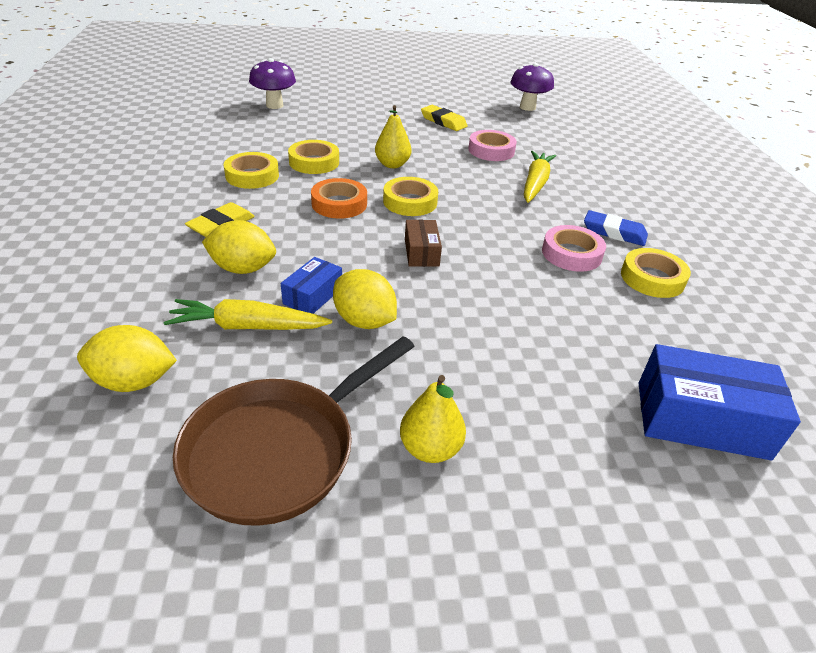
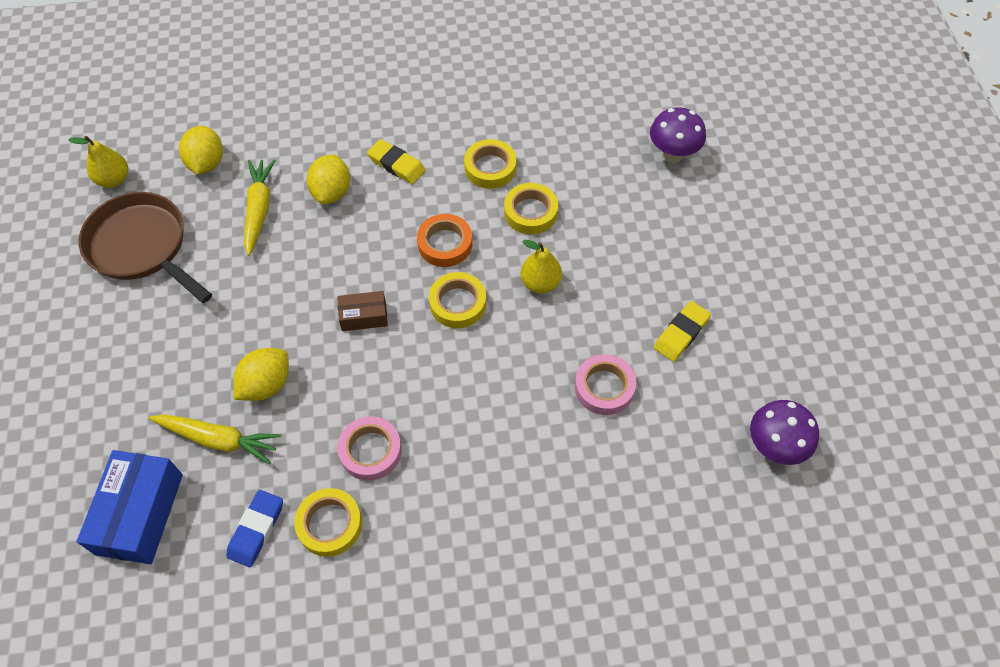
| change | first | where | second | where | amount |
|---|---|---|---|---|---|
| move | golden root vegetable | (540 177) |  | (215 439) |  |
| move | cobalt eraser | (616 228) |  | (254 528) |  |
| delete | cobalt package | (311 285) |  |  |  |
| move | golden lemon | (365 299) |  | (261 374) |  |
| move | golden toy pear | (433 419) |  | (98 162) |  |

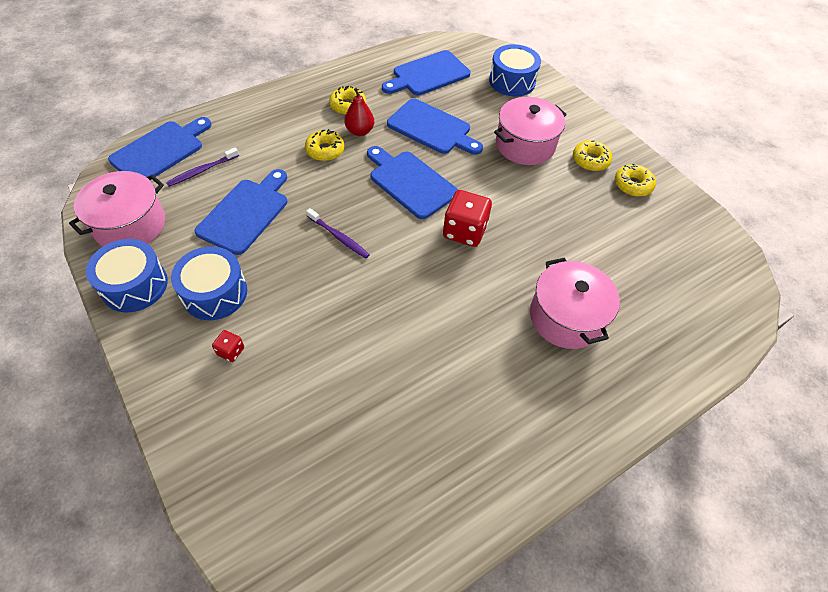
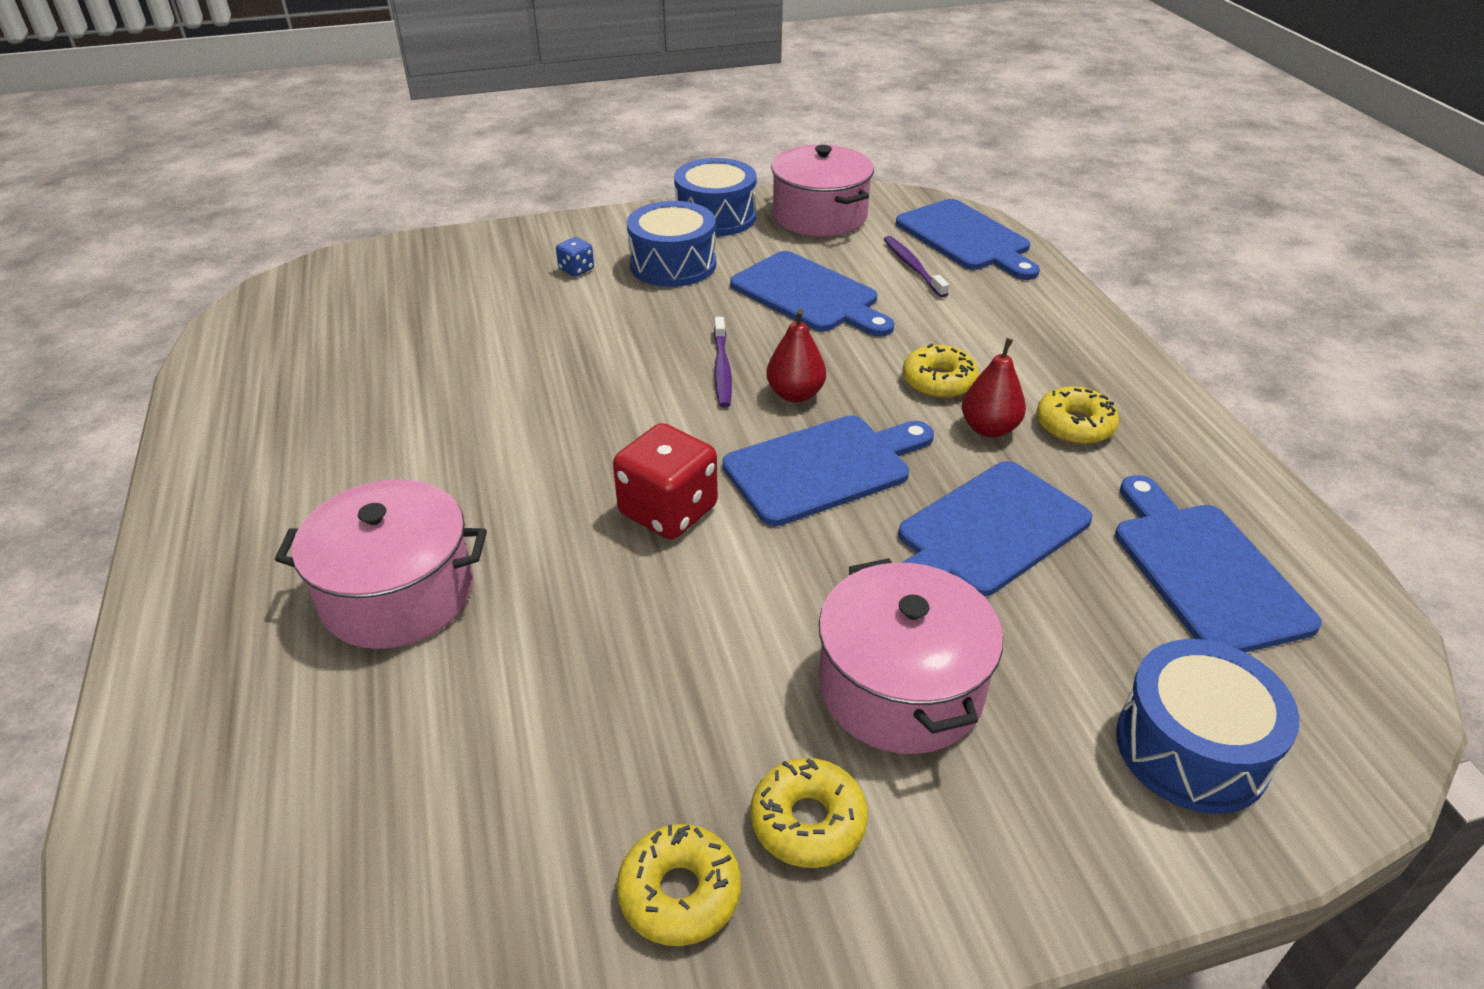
| change | first | where | second | where | amount |
|---|---|---|---|---|---|
| rotate | purple dental brush | (338 233) |  | (723 362) | 60 degrees counterclockwise |
| recolor | red dice | (228 346) | cobalt dice | (575 257) |  |
| insert |  |  | red toy pear | (796 355) |  |

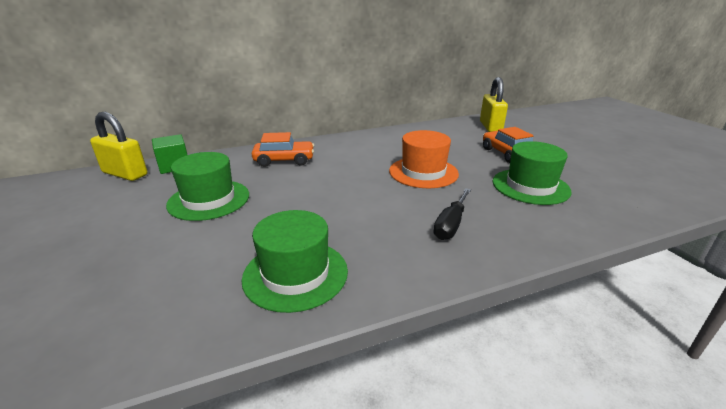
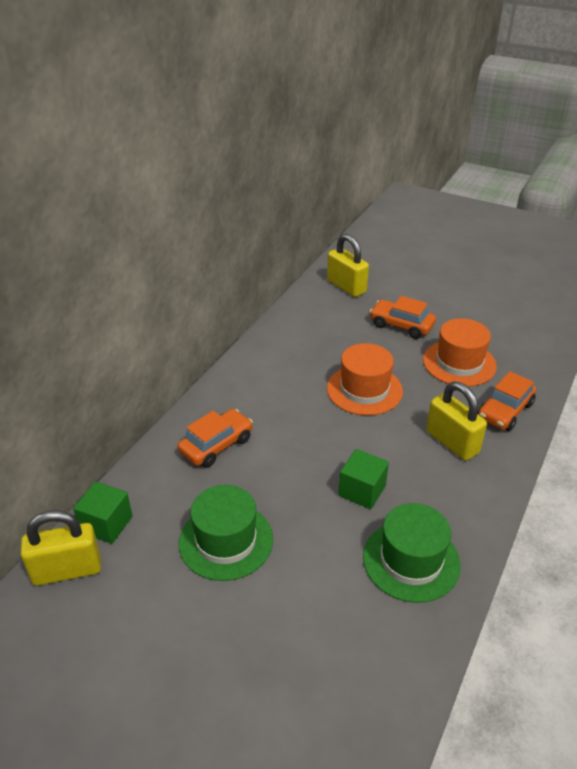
| change | first | where | second | where | amount |
|---|---|---|---|---|---|
| recolor | green tall hat | (532 173) | bright orange tall hat | (460 352) |  |
| replace | ebony screwdriver | (452 214) | golden lock | (456 421) |  |
| insert |  |  | bright orange toy car | (507 401) |  |
| insert |  |  | green block | (363 479) |  |

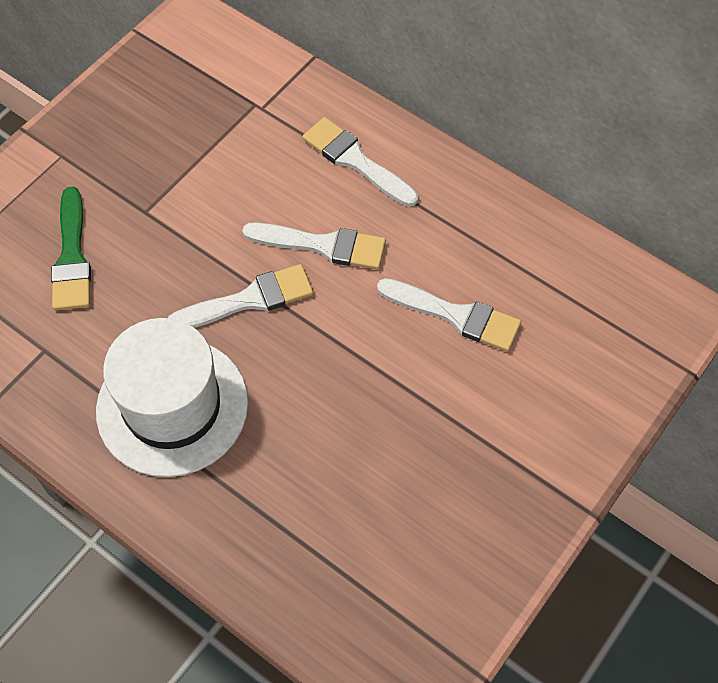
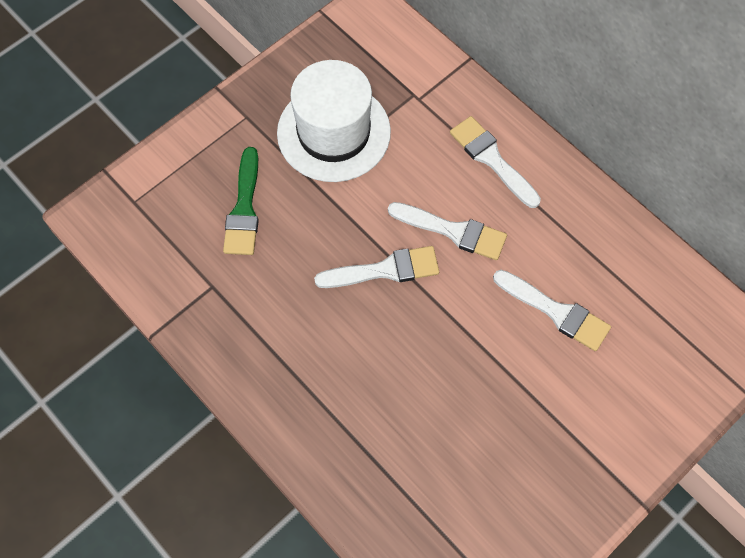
| change | first | where | second | where | amount |
|---|---|---|---|---|---|
| move | pure white tall hat | (172 397) |  | (334 121) |  |

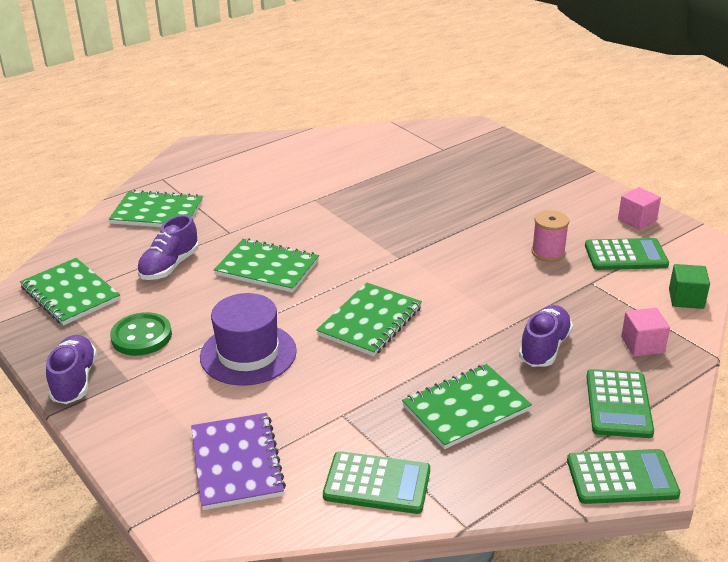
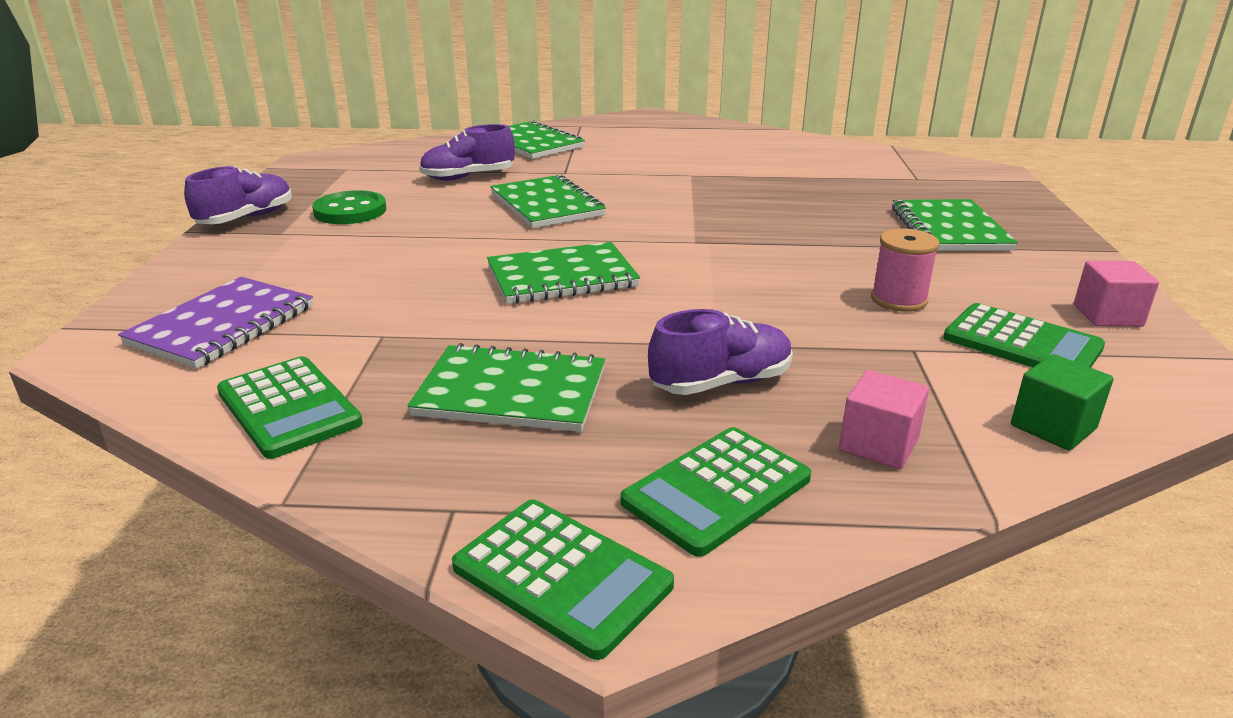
| change | first | where | second | where | amount |
|---|---|---|---|---|---|
| move | green notepad | (70 291) |  | (955 225) |  |
| delete | purple tall hat | (248 339) |  |  |  |

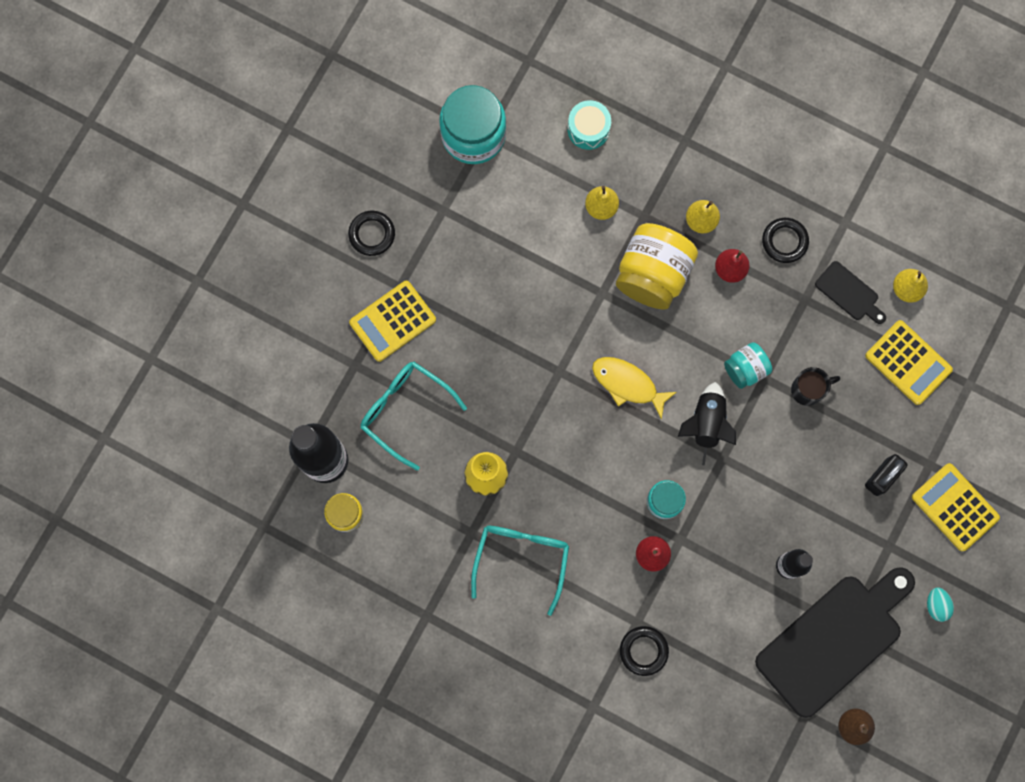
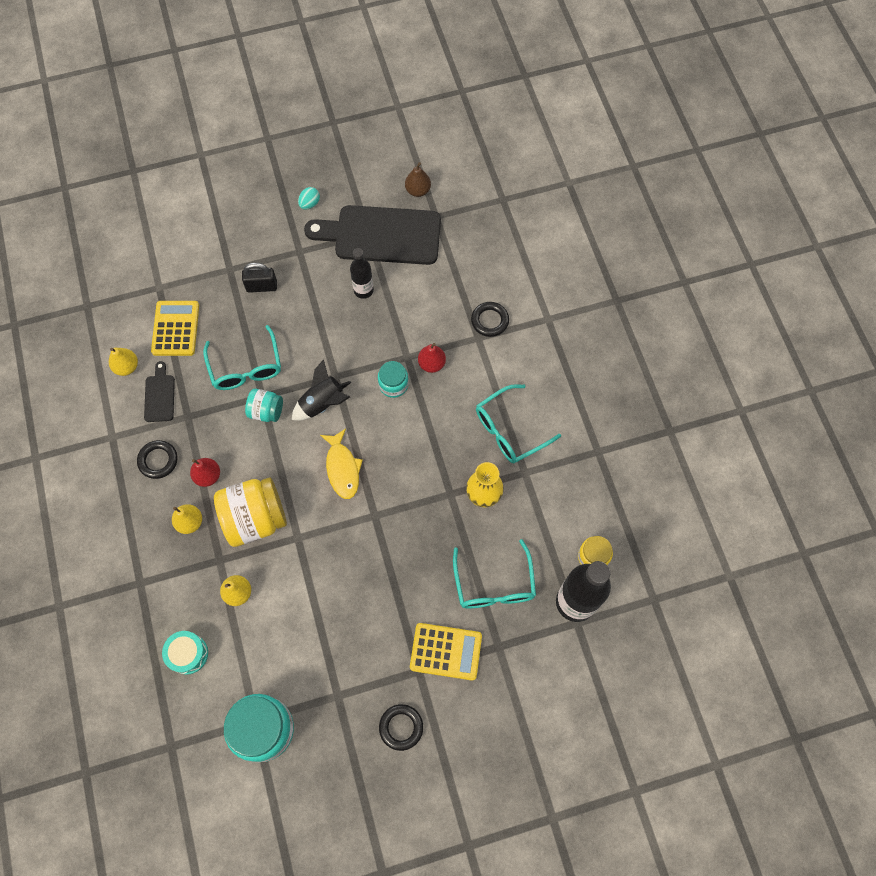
| change | first | where | second | where | amount |
|---|---|---|---|---|---|
| replace | ebony tea mug | (815 386) | teal eyeglasses | (242 357) |  |
| delete | golden adding machine | (956 507) |  |  |  |

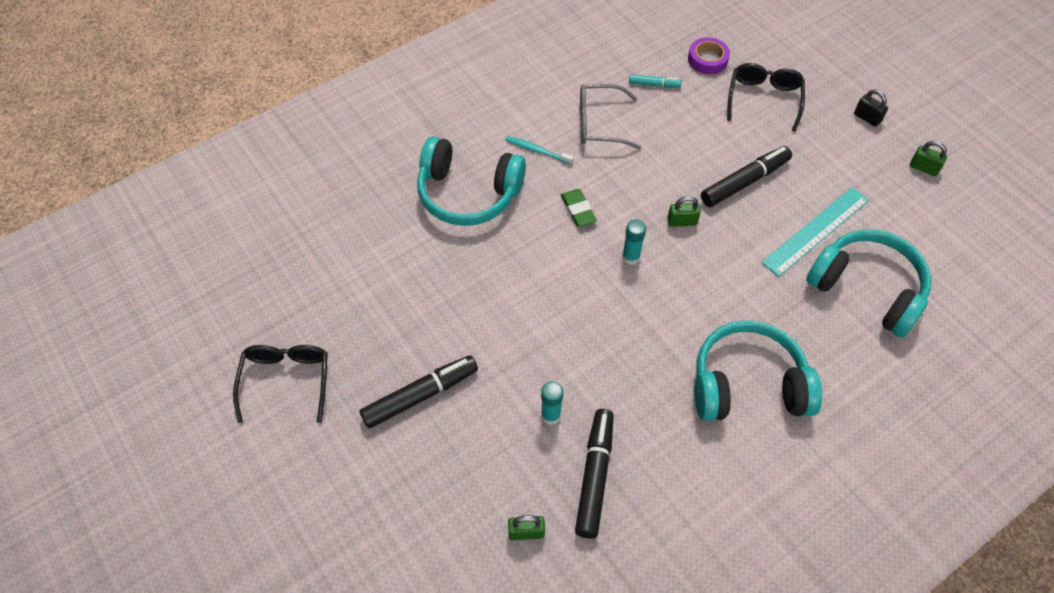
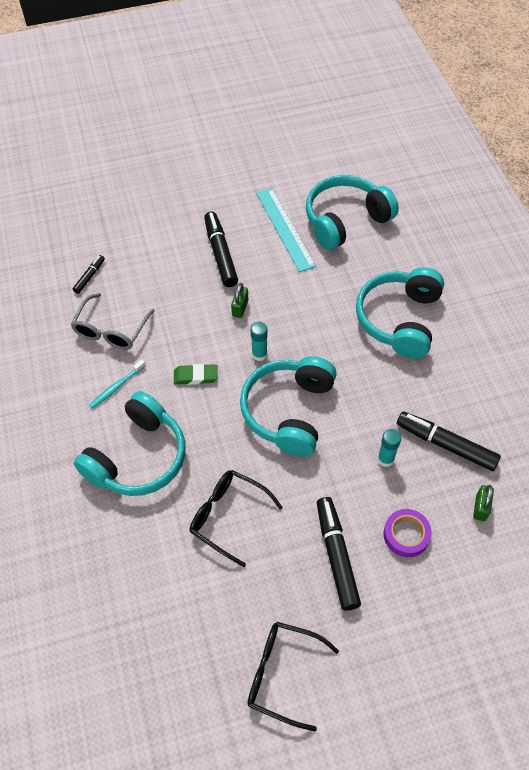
| change | first | where | second | where | amount |
|---|---|---|---|---|---|
| move | purple sticky tape | (709 55) |  | (408 533) |  |
| move | ebony eyeglasses | (766 97) |  | (236 518) |  |
| recolor | teal felt pen | (655 81) | ebony felt pen | (89 274) |  |
| delete | ebony lock | (871 108) |  |  |  |
| delete | green lock | (928 158) |  |  |  |
| insert |  |  | teal headphones | (288 406) |  |

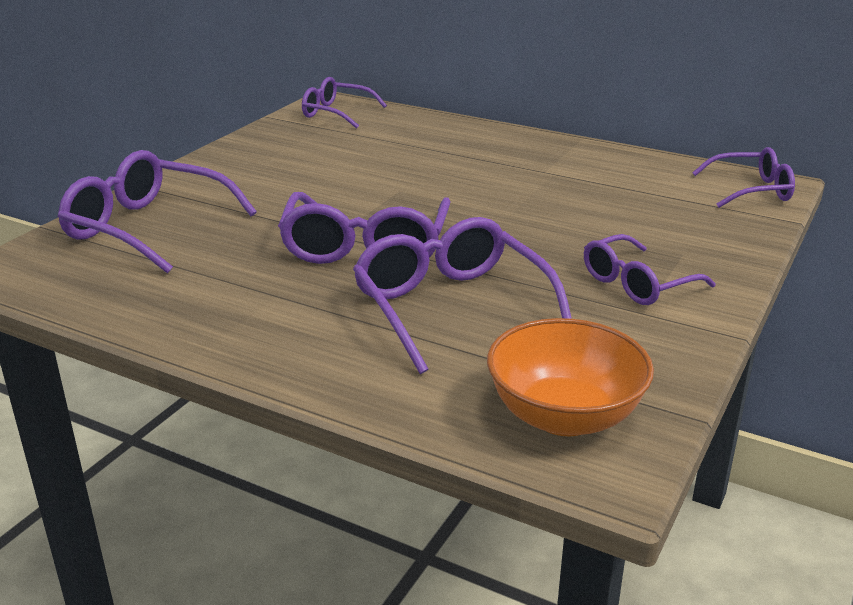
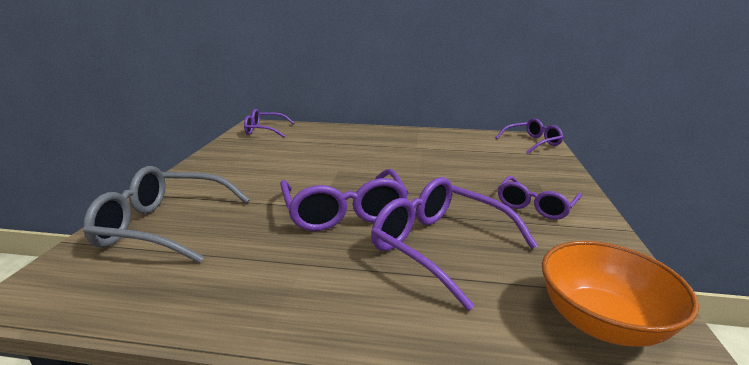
| change | first | where | second | where | amount |
|---|---|---|---|---|---|
| recolor | purple eyeglasses | (157 212) | gray eyeglasses | (166 214) |  |

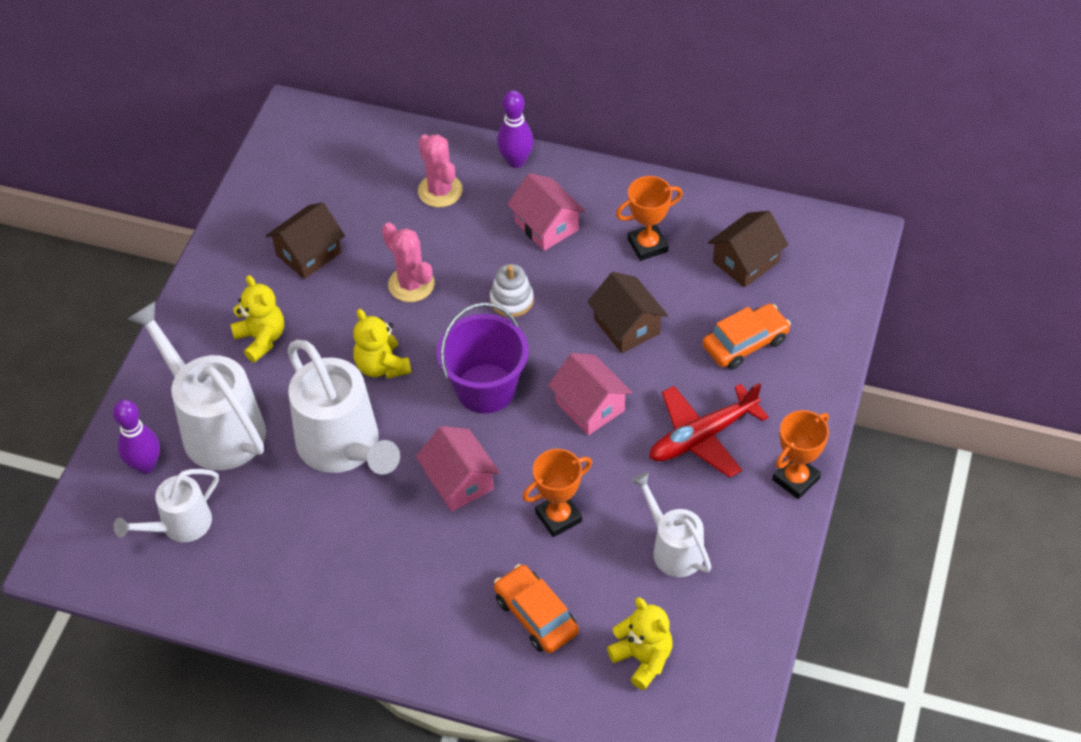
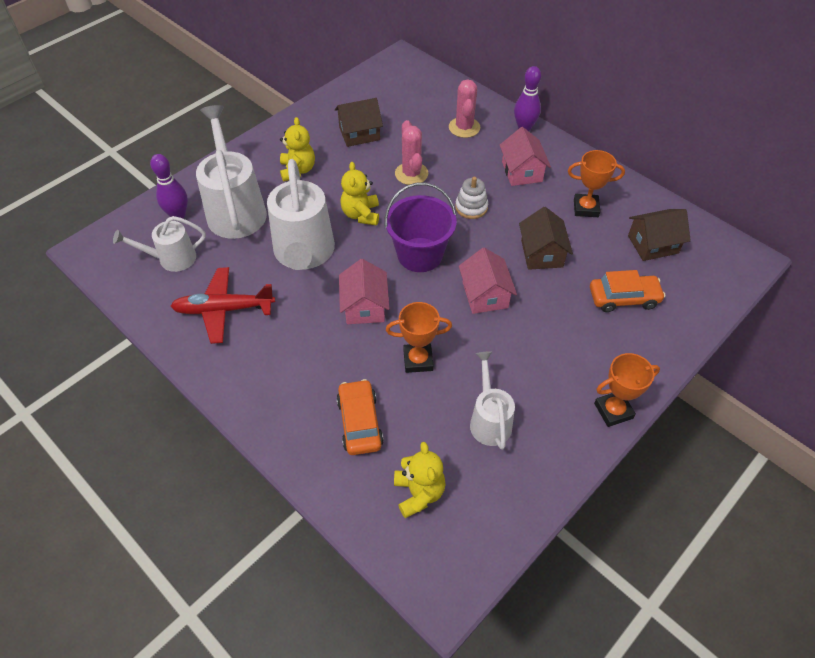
| change | first | where | second | where | amount |
|---|---|---|---|---|---|
| move | red plane | (709 430) |  | (223 305) |  |

